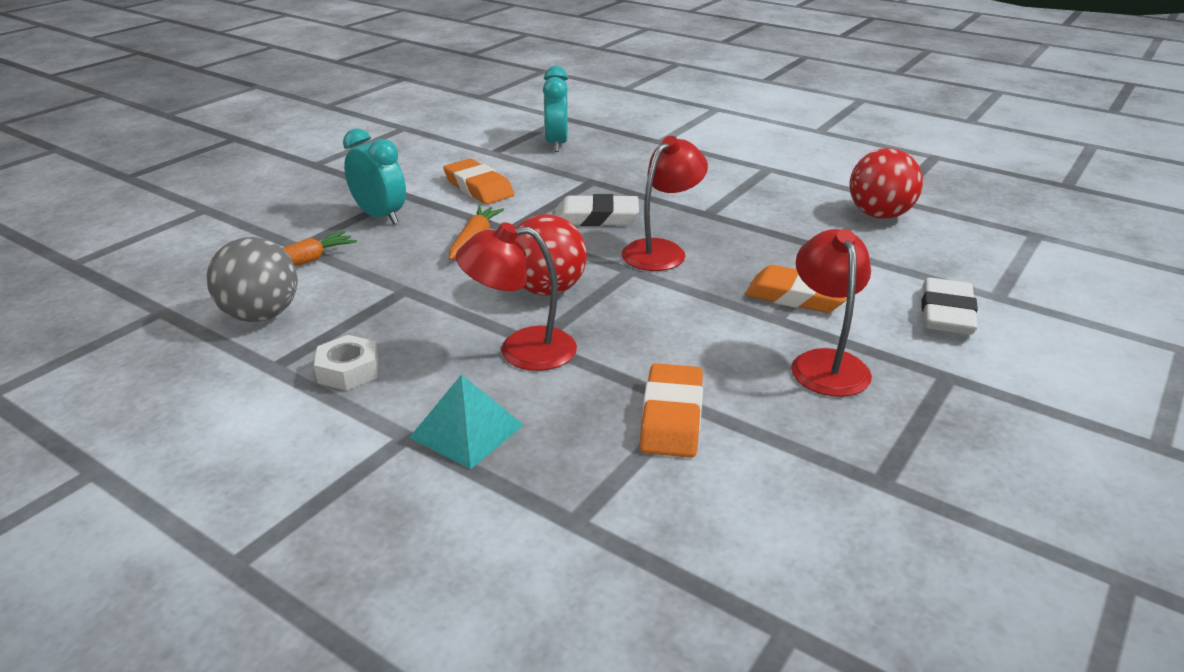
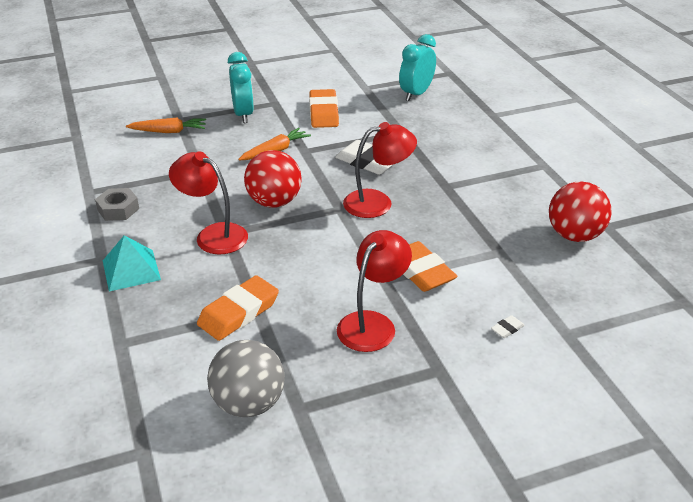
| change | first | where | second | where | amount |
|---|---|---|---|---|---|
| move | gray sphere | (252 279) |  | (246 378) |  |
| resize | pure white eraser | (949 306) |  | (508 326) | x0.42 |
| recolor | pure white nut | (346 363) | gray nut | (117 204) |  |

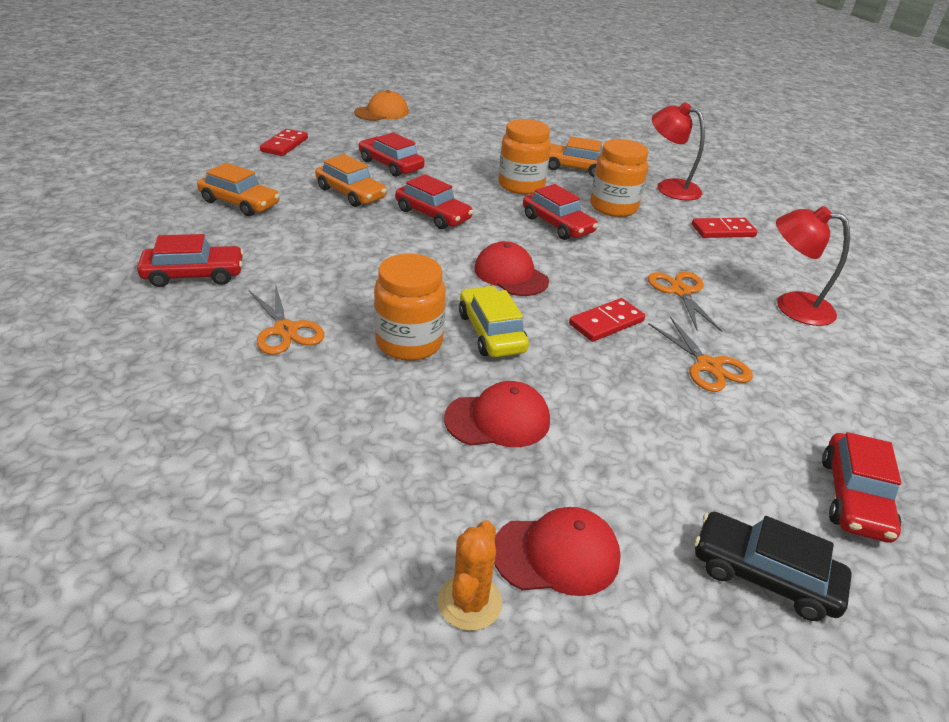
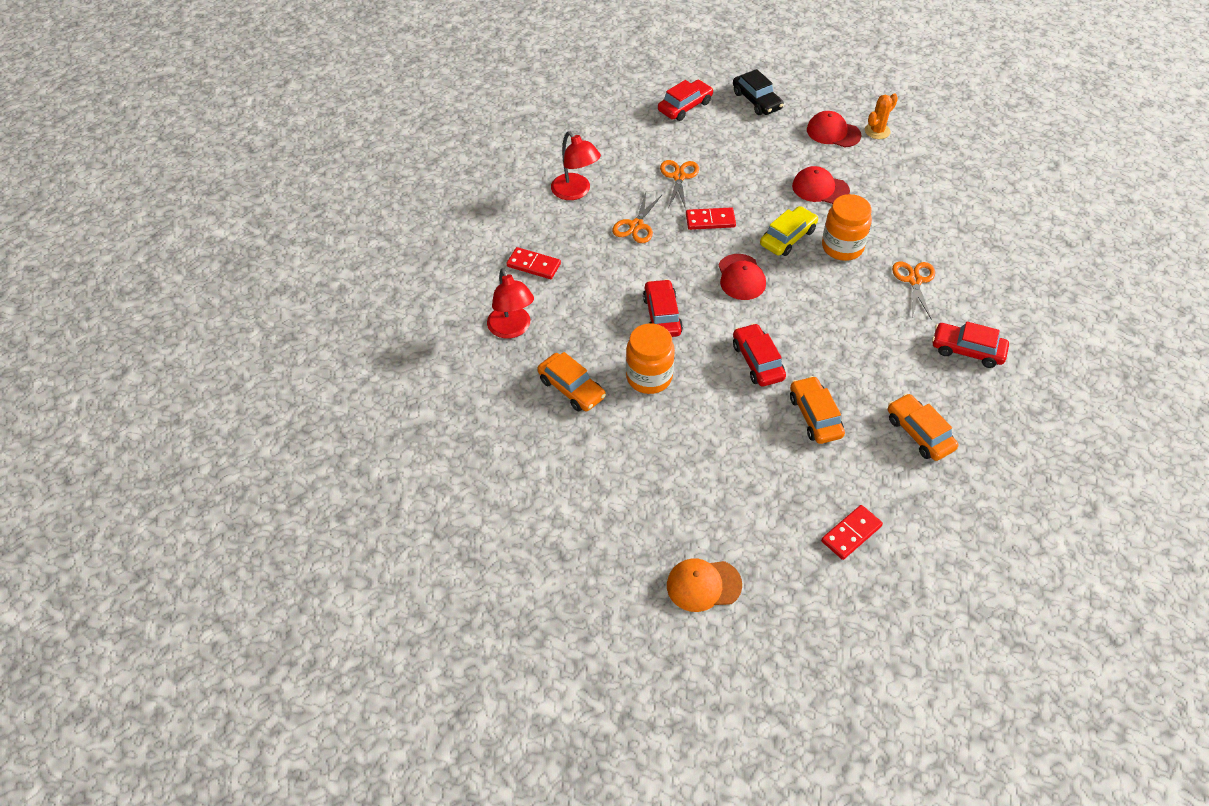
| change | first | where | second | where | amount |
|---|---|---|---|---|---|
| delete | red toy car | (392 154) |  |  |  |
| delete | bright orange preserve jar | (619 178) |  |  |  |
| rotate | golden toy car | (494 322) |  | (789 231) | 150 degrees counterclockwise |

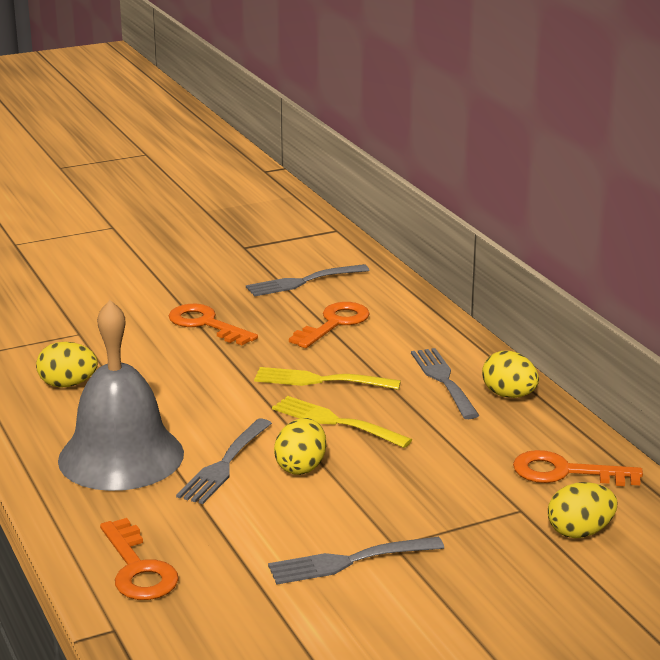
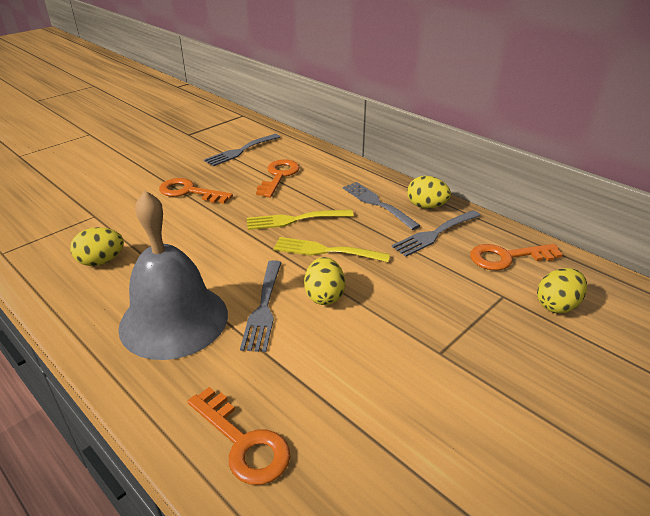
| change | first | where | second | where | amount |
|---|---|---|---|---|---|
| move | gray fork | (356 561) |  | (436 233) |  |

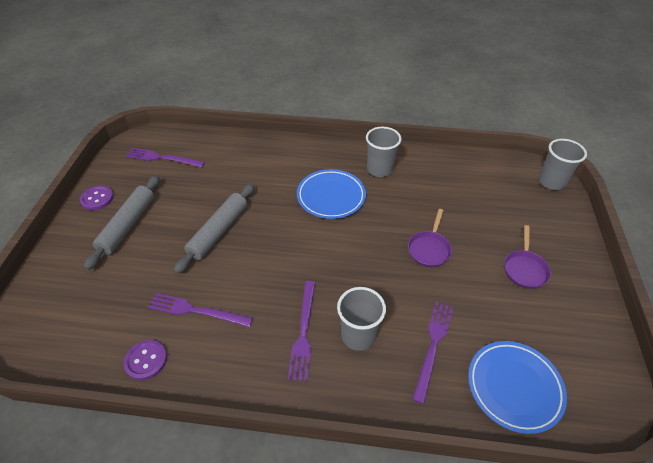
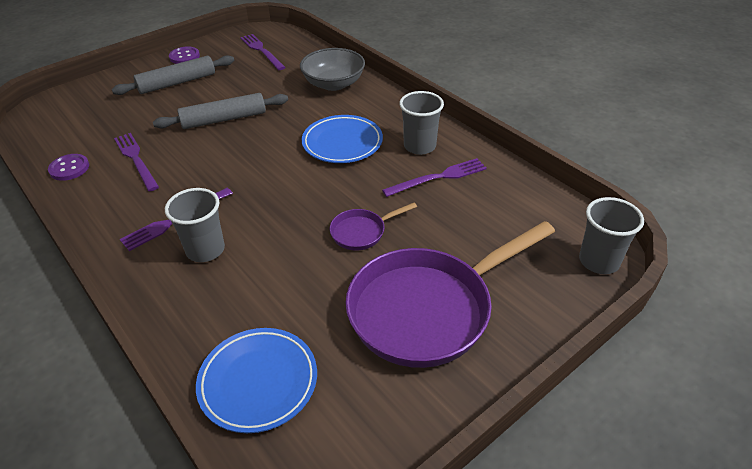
| change | first | where | second | where | amount |
|---|---|---|---|---|---|
| resize | purple frying pan | (527 257) |  | (450 294) | x2.27 |
| move | purple fork | (432 353) |  | (434 177) |  |
| insert |  |  | gray bowl | (332 69) |  |

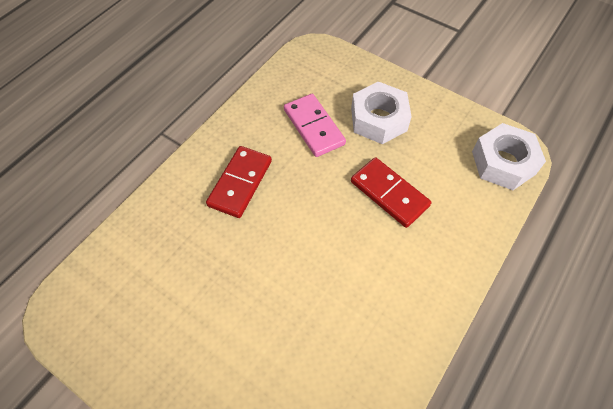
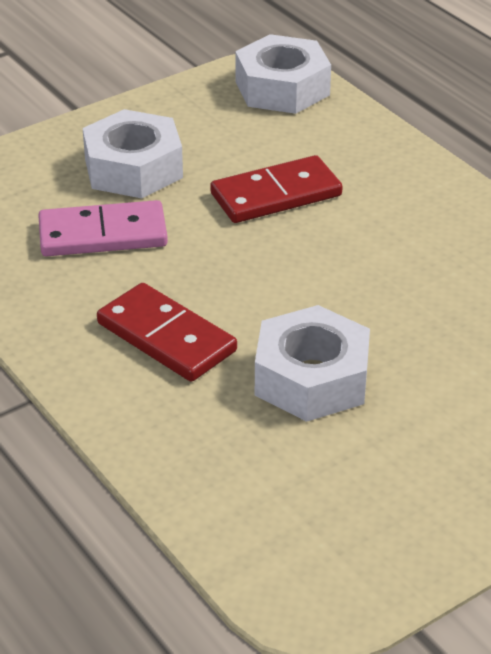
| change | first | where | second | where | amount |
|---|---|---|---|---|---|
| insert |  |  | pure white nut | (312 363) |  |

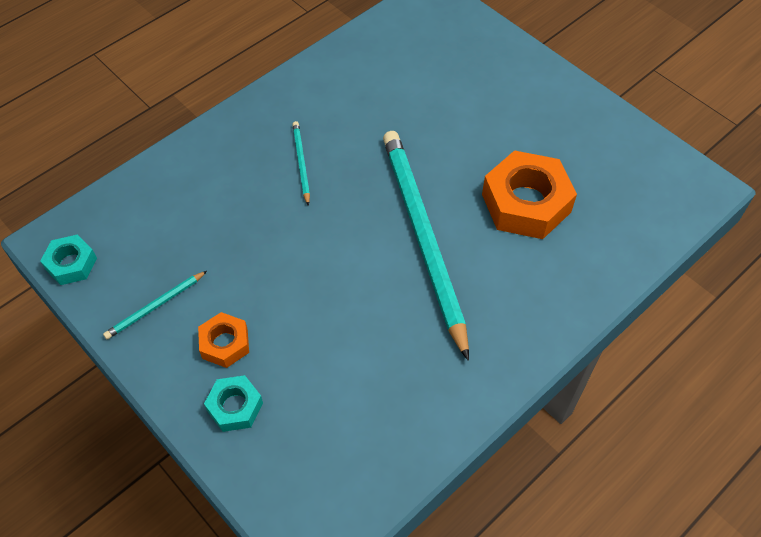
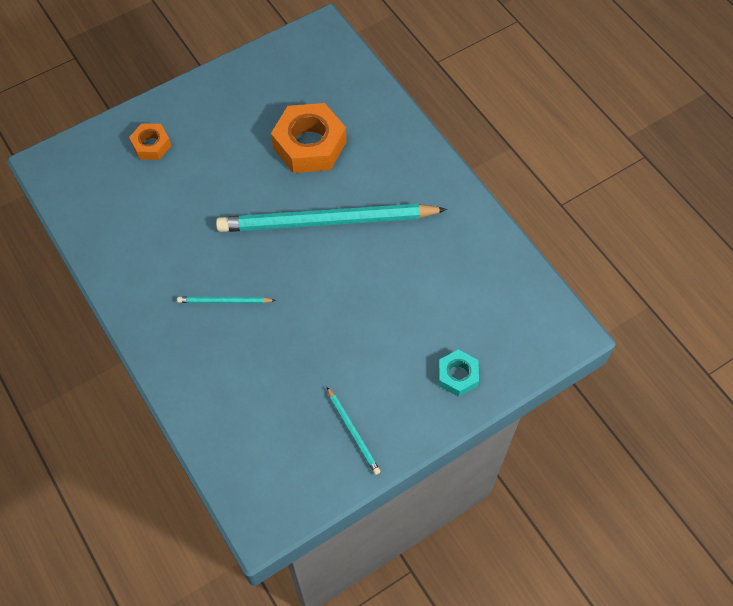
| change | first | where | second | where | amount |
|---|---|---|---|---|---|
| delete | teal nut | (68 260) |  |  |  |
| move | bright orange nut | (223 340) |  | (150 141) |  |

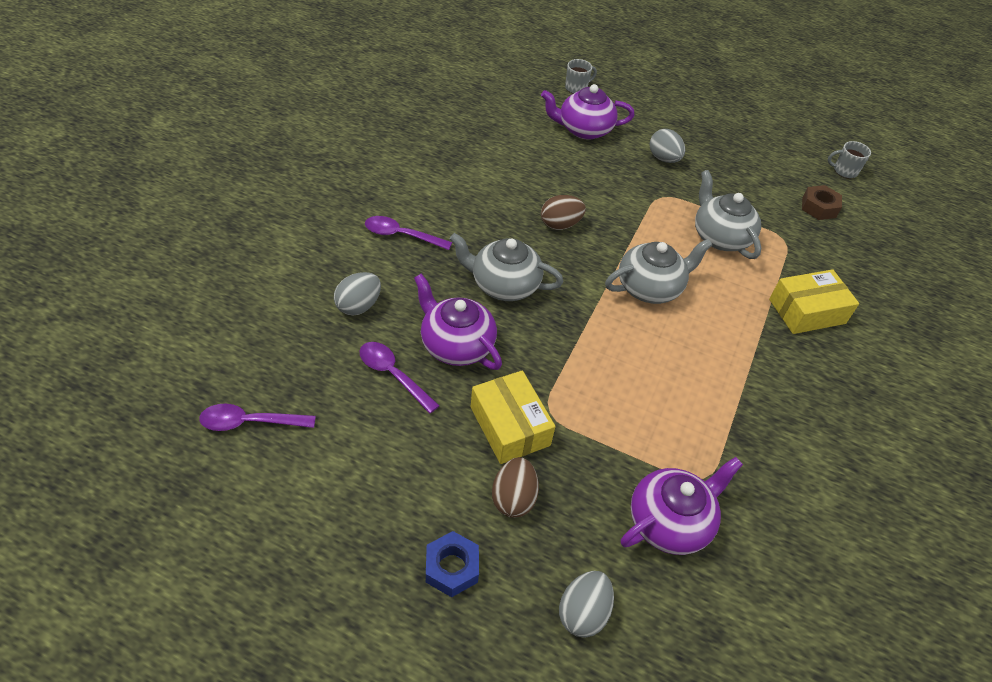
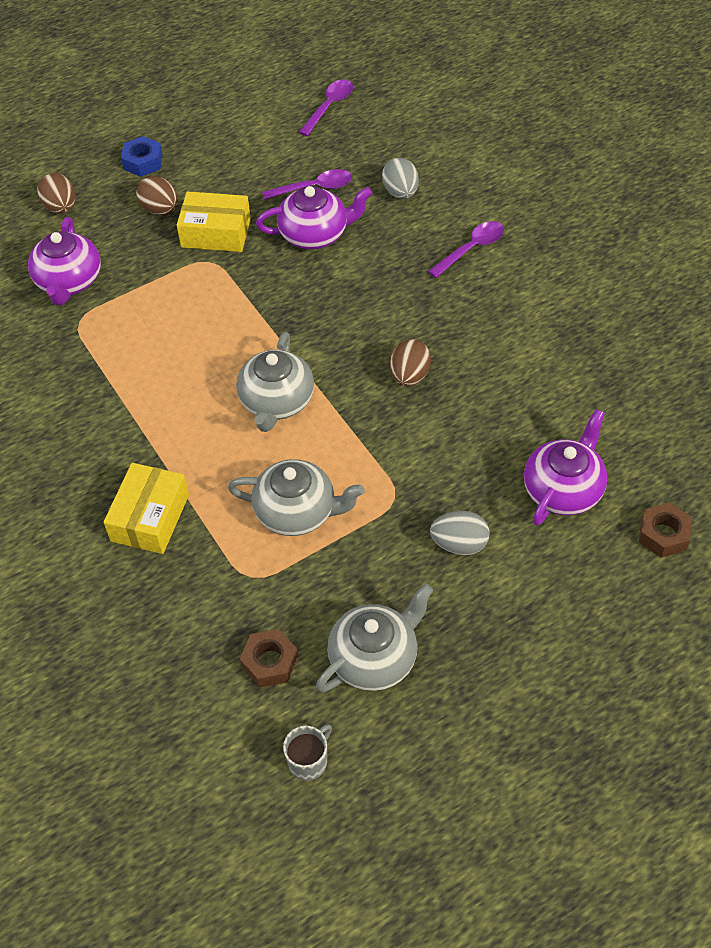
| change | first | where | second | where | amount |
|---|---|---|---|---|---|
| replace | gray tea mug | (581 76) | dark brown nut | (665 530) |  |
| move | gray teapot | (506 267) |  | (374 637) |  |
| recolor | gray egg | (586 604) | dark brown egg | (56 193) |  |

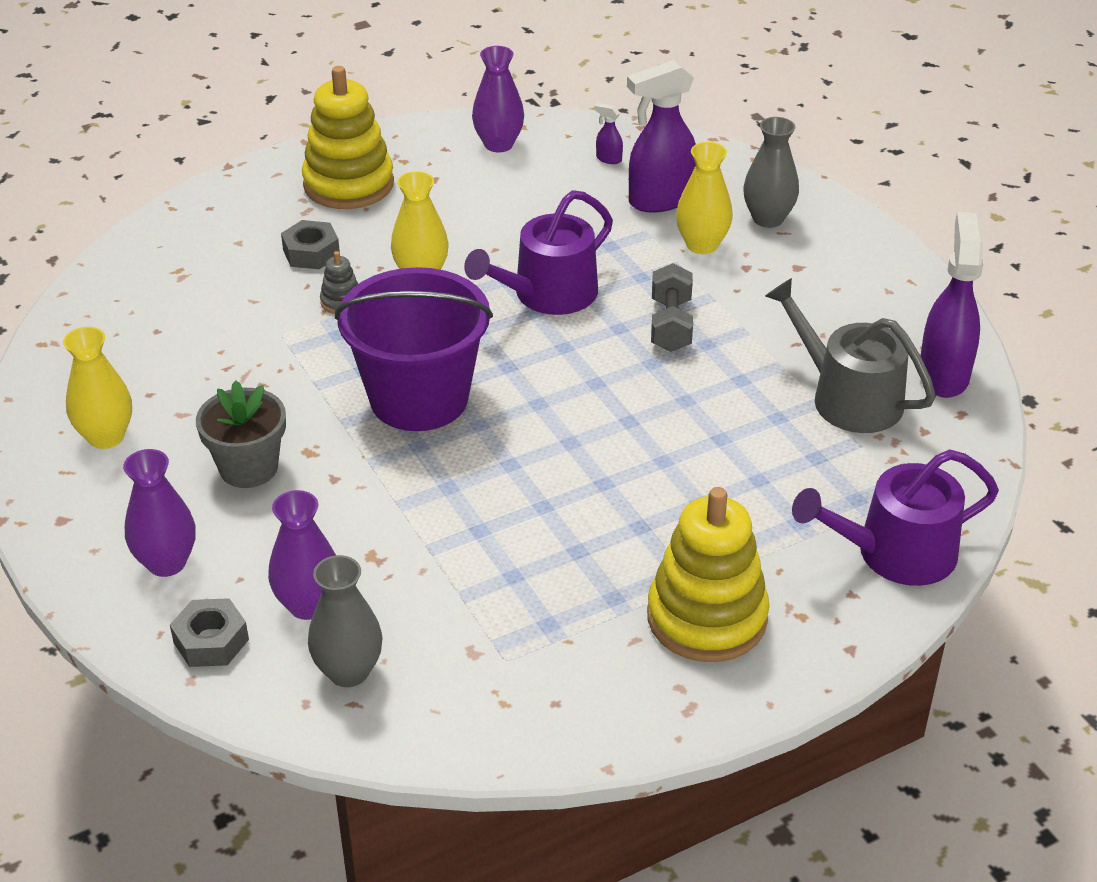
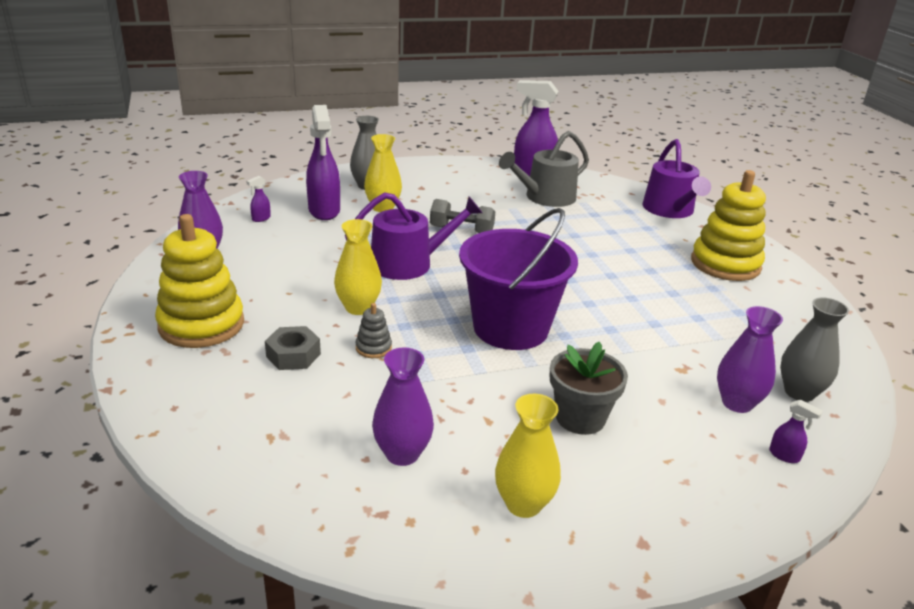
| change | first | where | second | where | amount |
|---|---|---|---|---|---|
| rotate | purple sprinkling can | (538 252) |  | (413 236) | 75 degrees counterclockwise |
| move | purple flower vase | (159 513) |  | (403 406) |  |
| replace | gray nut | (209 632) | purple sprayer | (796 431) |  |

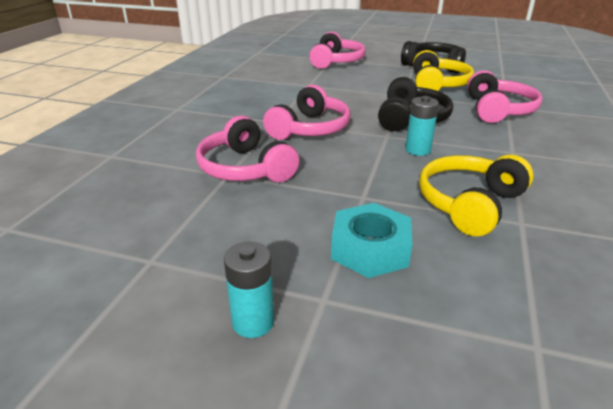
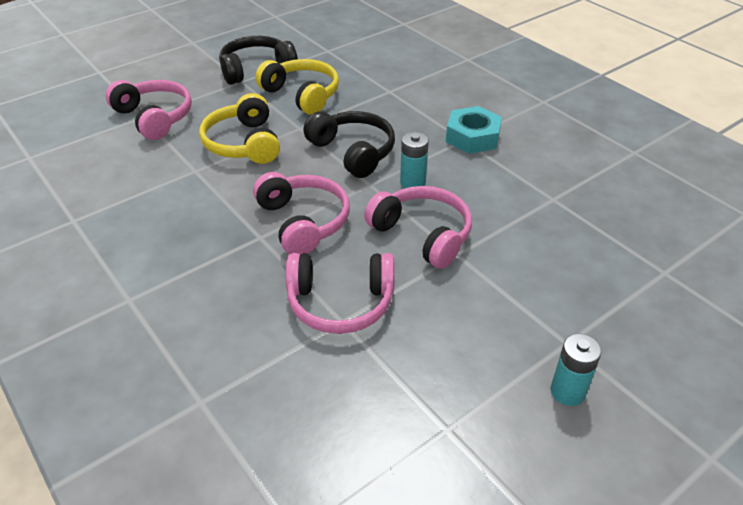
| change | first | where | second | where | amount |
|---|---|---|---|---|---|
| move | rose-pink headphones | (504 96) |  | (418 227) |  |
| move | golden headphones | (476 195) |  | (239 128) |  |
| move | teal nut | (371 240) |  | (474 130) |  |

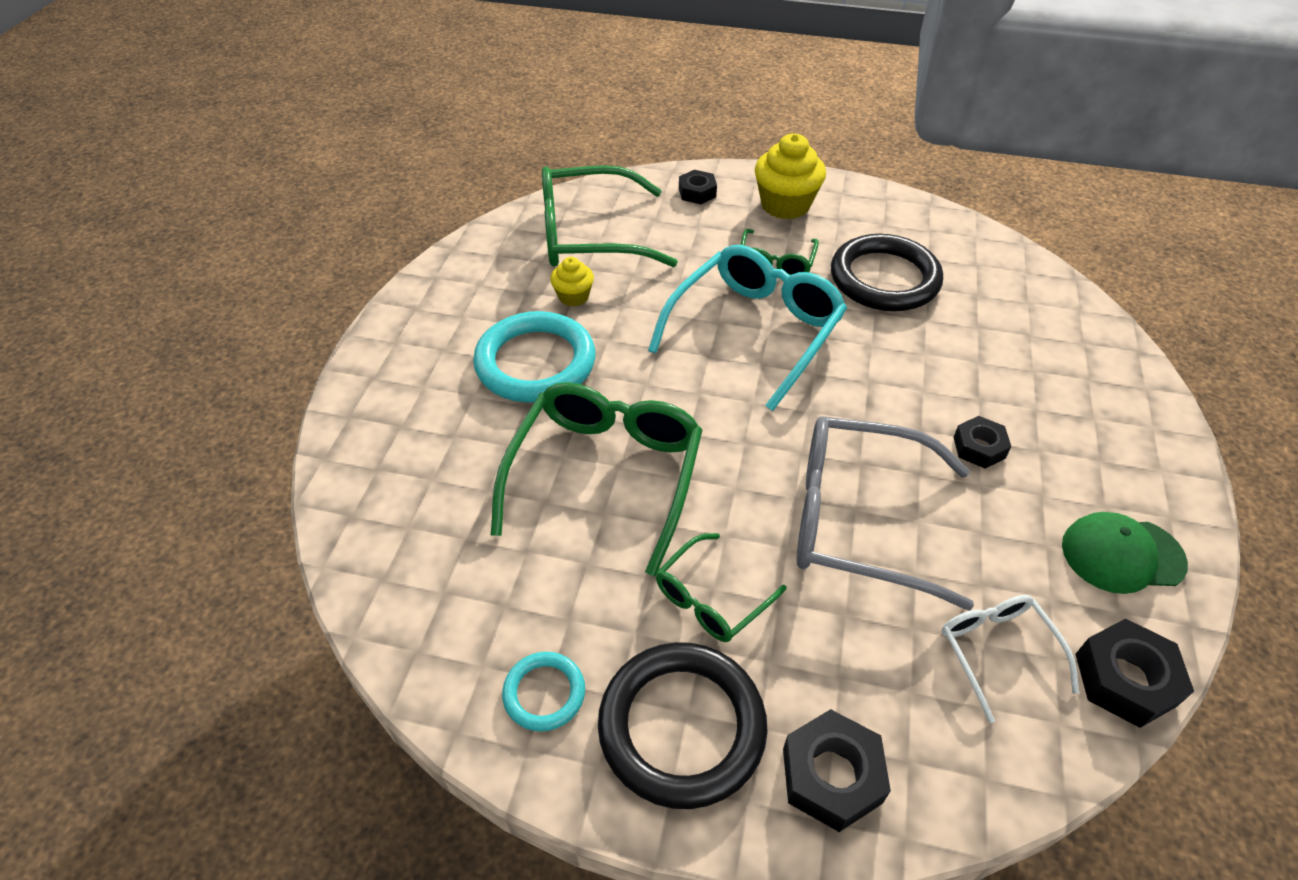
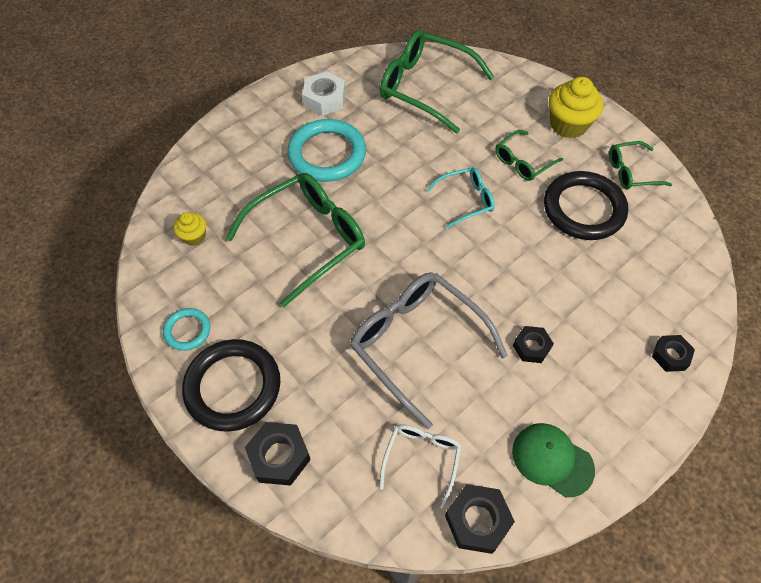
| change | first | where | second | where | amount |
|---|---|---|---|---|---|
| move | ebony nut | (698 187) |  | (673 353) |  |
| resize | teal eyeglasses | (747 328) |  | (461 197) | x0.53 |
| move | golden fairy cake | (572 282) |  | (189 229) |  |
| move | green eyeglasses | (721 587) |  | (640 165) |  |
| insert |  |  | pure white nut | (324 93) |  |

